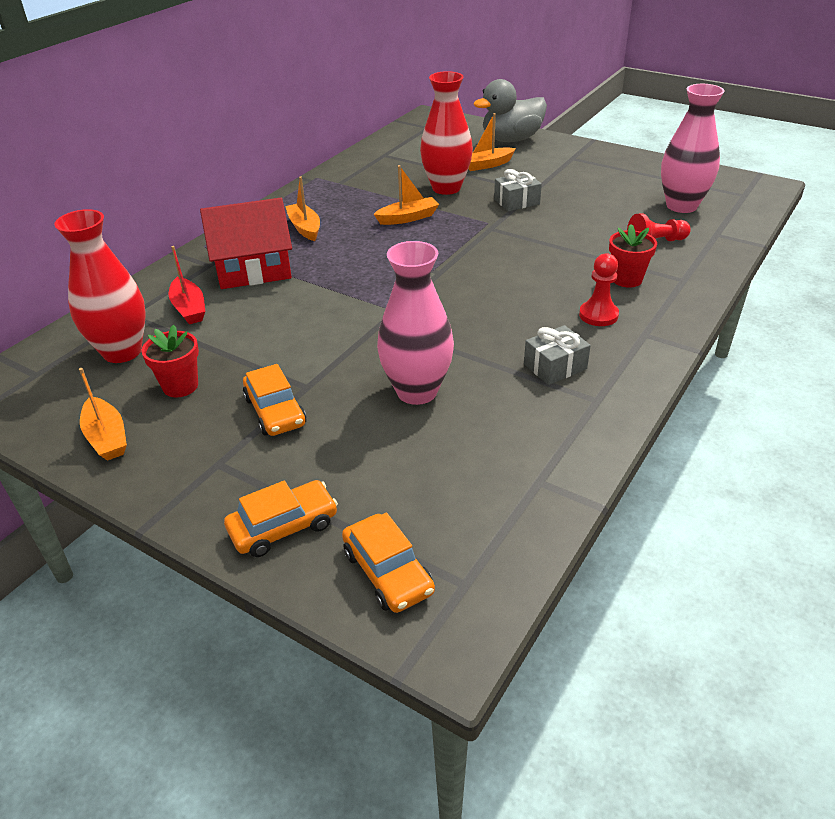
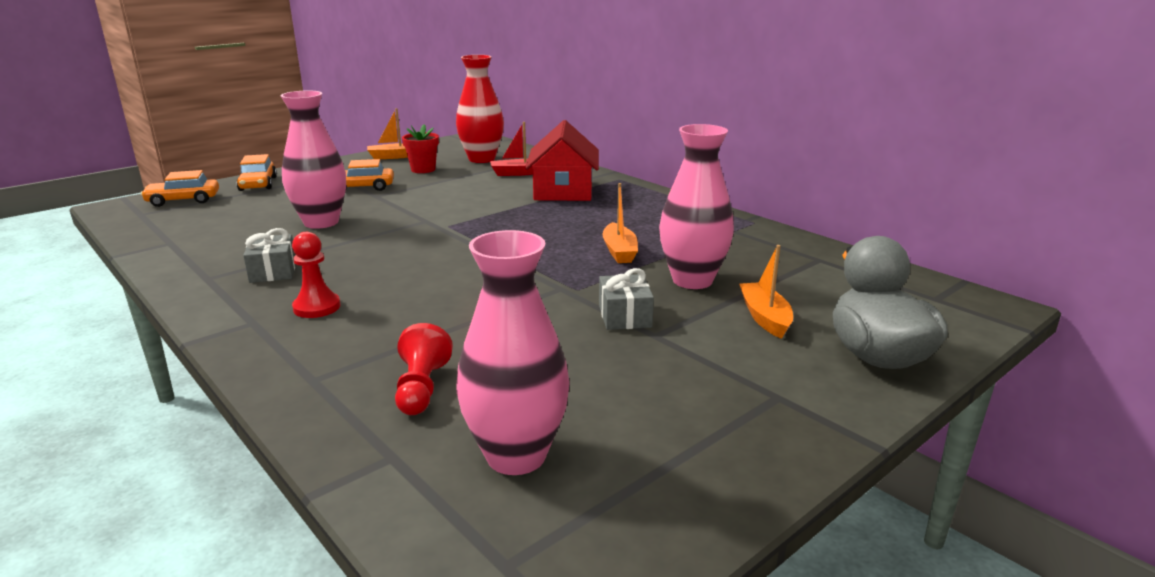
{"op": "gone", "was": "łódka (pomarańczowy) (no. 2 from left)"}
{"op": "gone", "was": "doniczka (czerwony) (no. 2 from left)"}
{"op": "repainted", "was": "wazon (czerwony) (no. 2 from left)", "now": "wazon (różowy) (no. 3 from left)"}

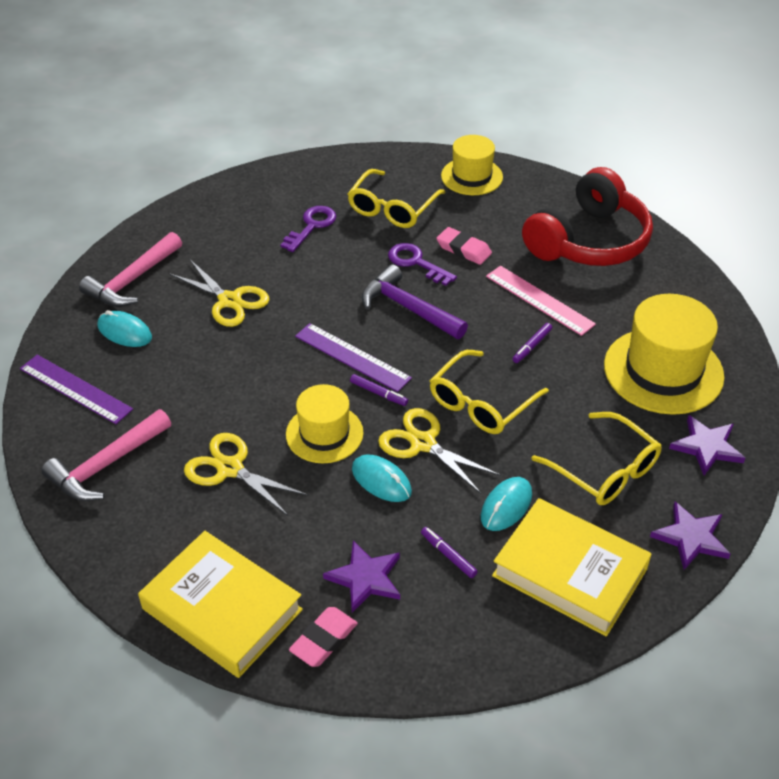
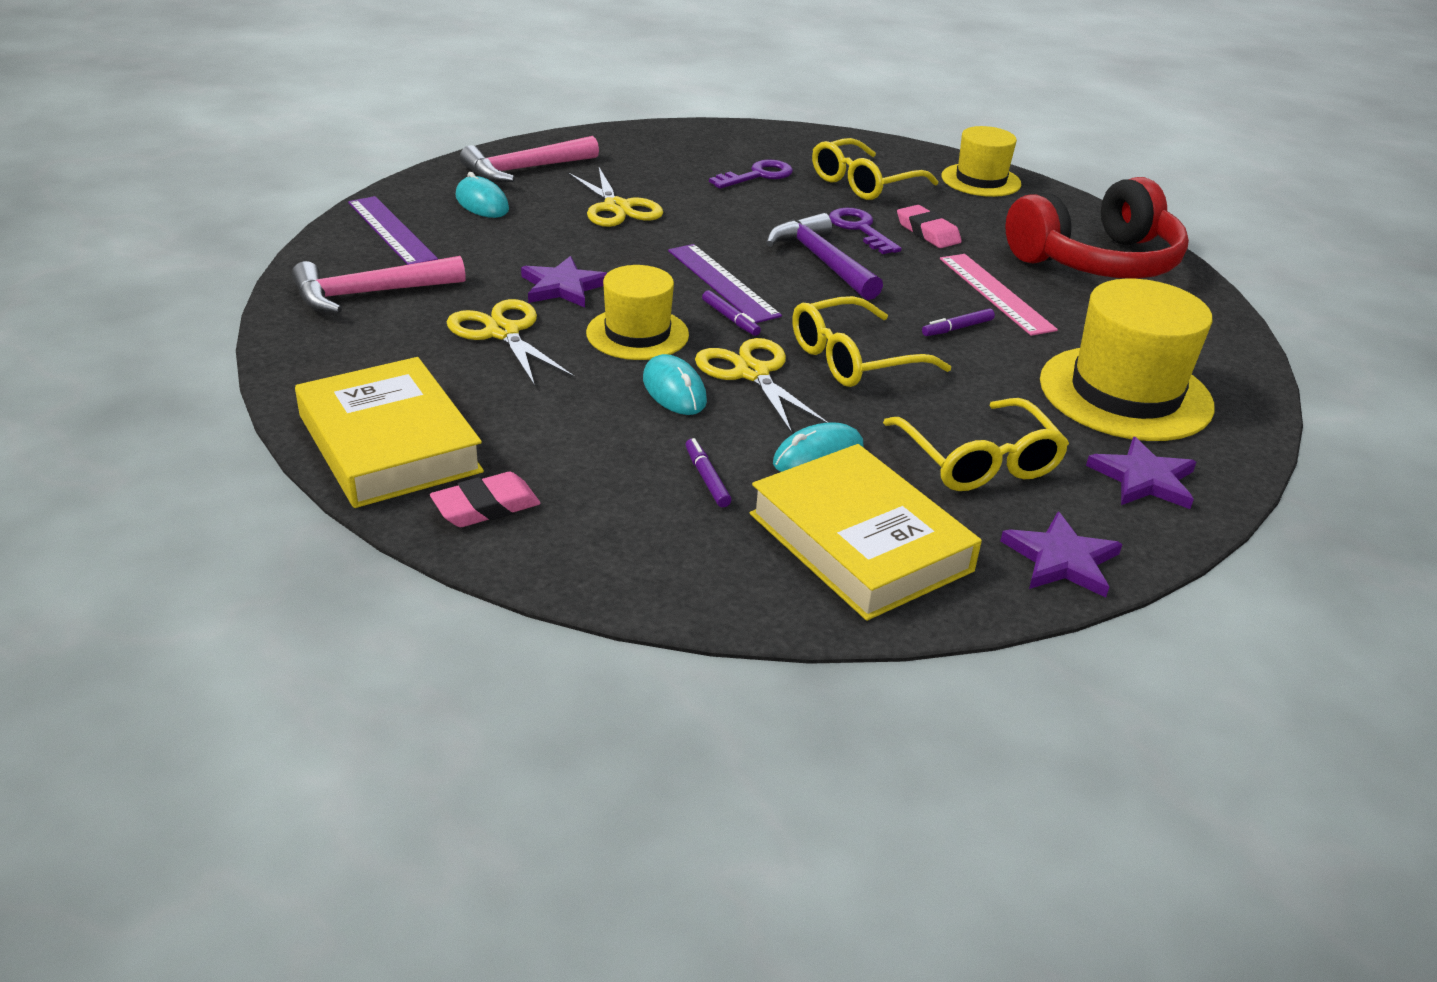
{"op": "shifted", "was": "gwiazda (fioletowy) (no. 1 from left)"}

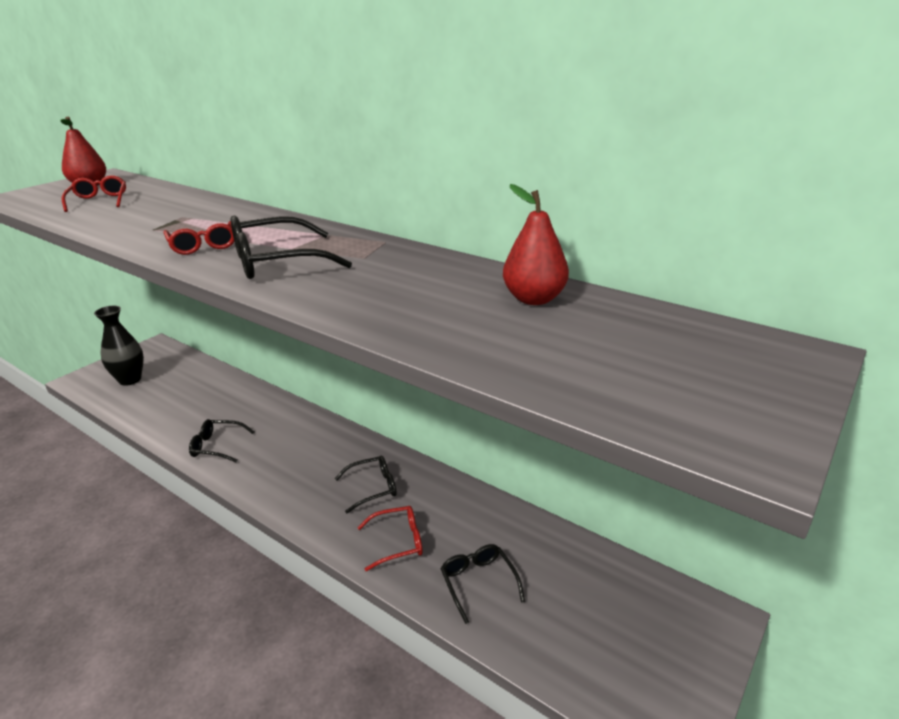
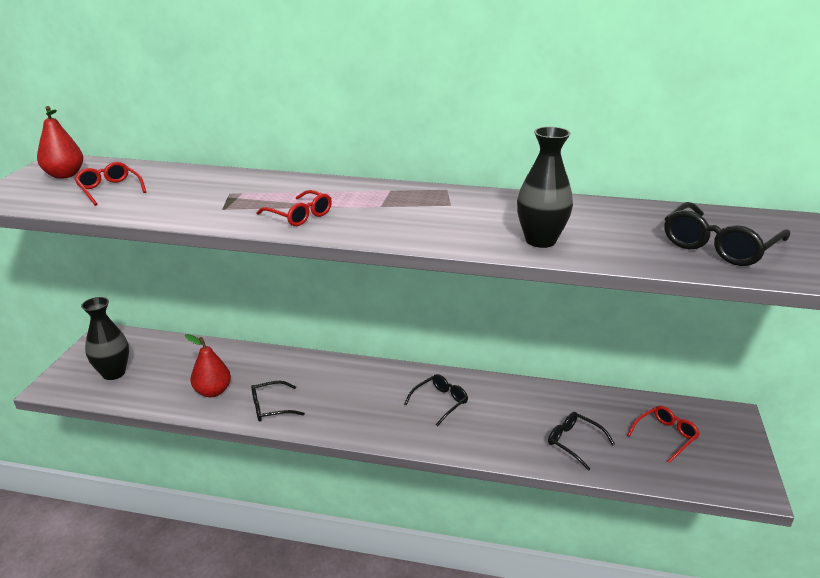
{"op": "new", "now": "wazon (czarny) (no. 2 from left)"}
{"op": "shifted", "was": "okulary (czarny) (no. 2 from left in the first image)", "now": "okulary (czarny) (no. 4 from left)"}
{"op": "shifted", "was": "okulary (czerwony) (no. 3 from left)"}
{"op": "shifted", "was": "gruszka (czerwony) (no. 2 from left)"}

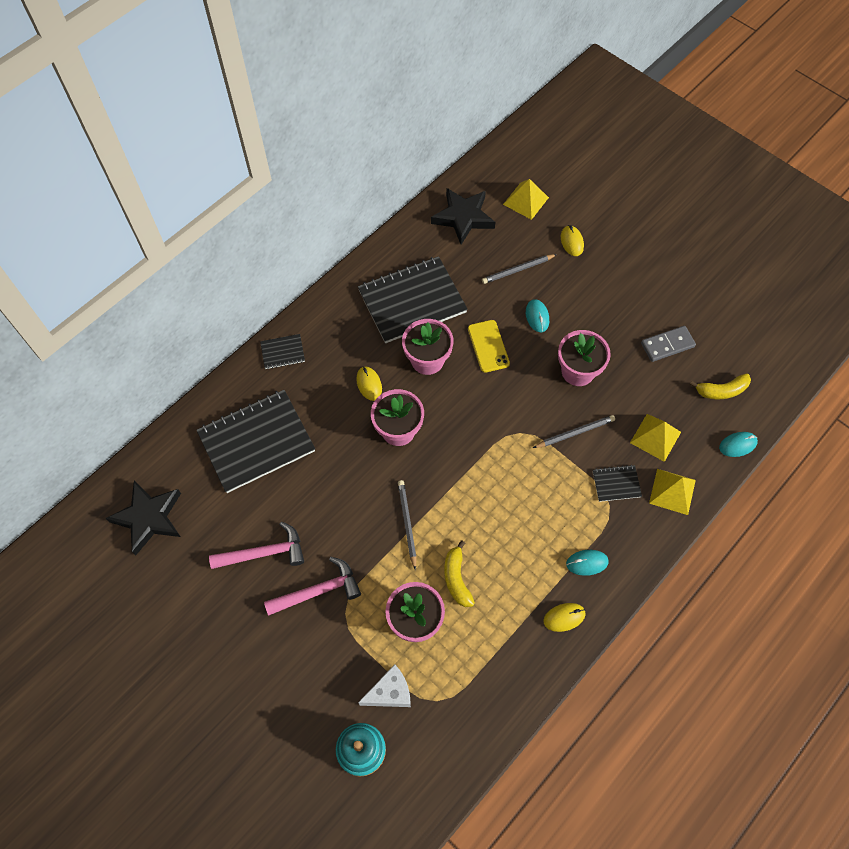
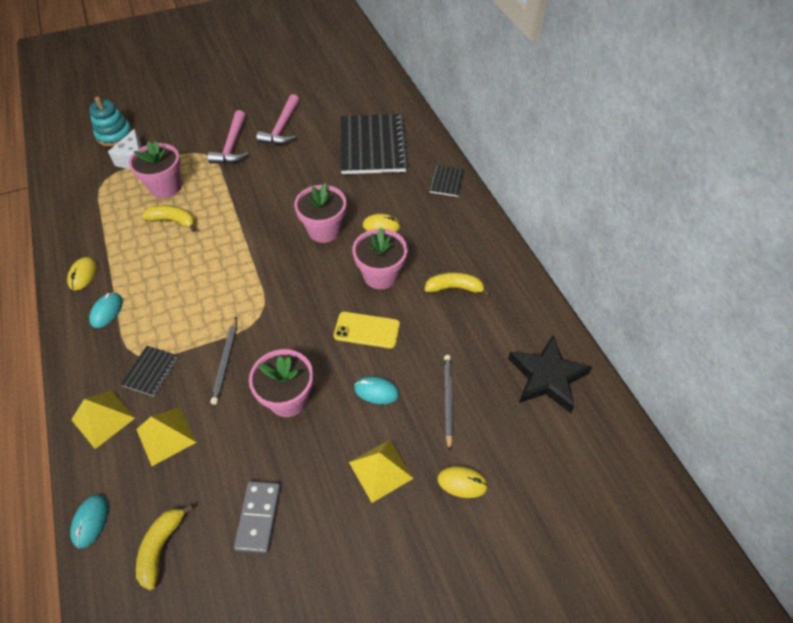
{"op": "gone", "was": "gwiazda (czarny) (no. 1 from left)"}
{"op": "gone", "was": "ołówek (szary) (no. 1 from left)"}
{"op": "shifted", "was": "piramida (żółty) (no. 1 from left in the first image)", "now": "piramida (żółty) (no. 3 from left)"}
{"op": "swapped", "was": "zeszyt (czarny) (no. 3 from left)", "now": "banan (żółty) (no. 3 from left)"}

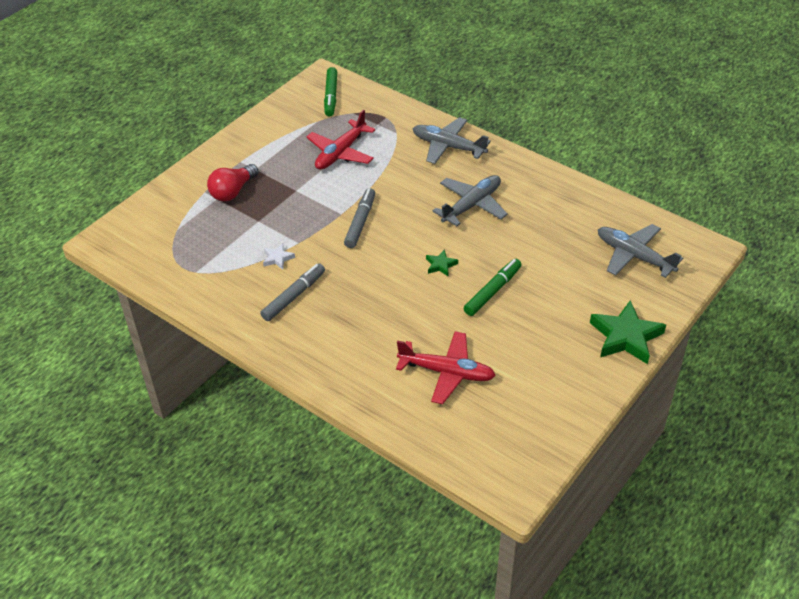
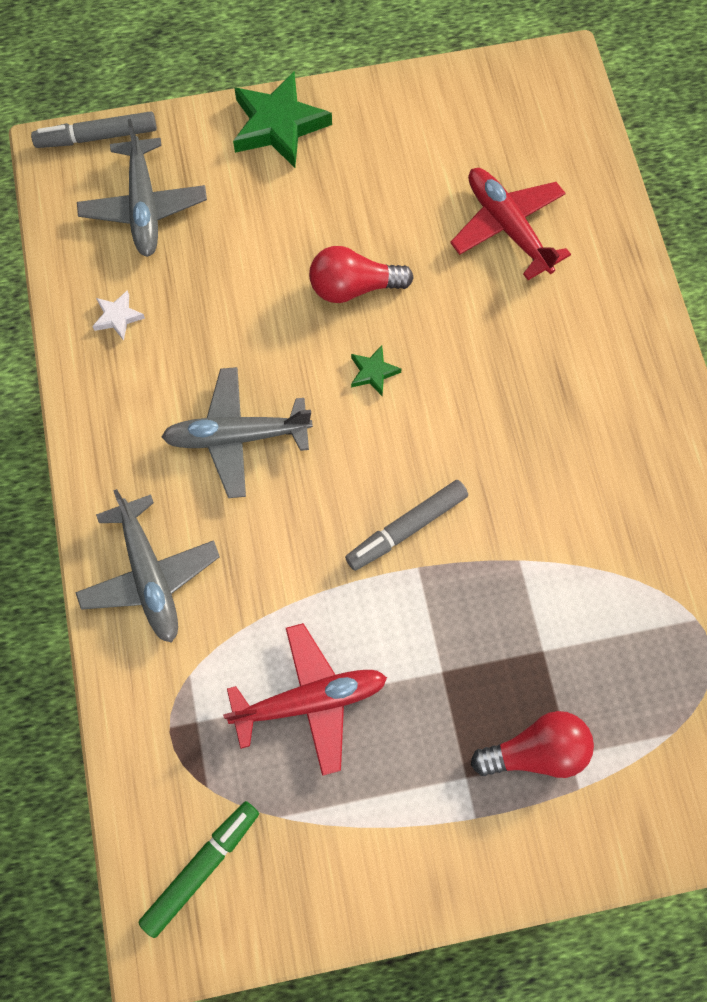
{"op": "shifted", "was": "flamaster (szary) (no. 1 from left)"}
{"op": "shifted", "was": "gwiazda (biały)"}
{"op": "swapped", "was": "flamaster (zielony) (no. 2 from left)", "now": "żarówka (czerwony) (no. 1 from left)"}

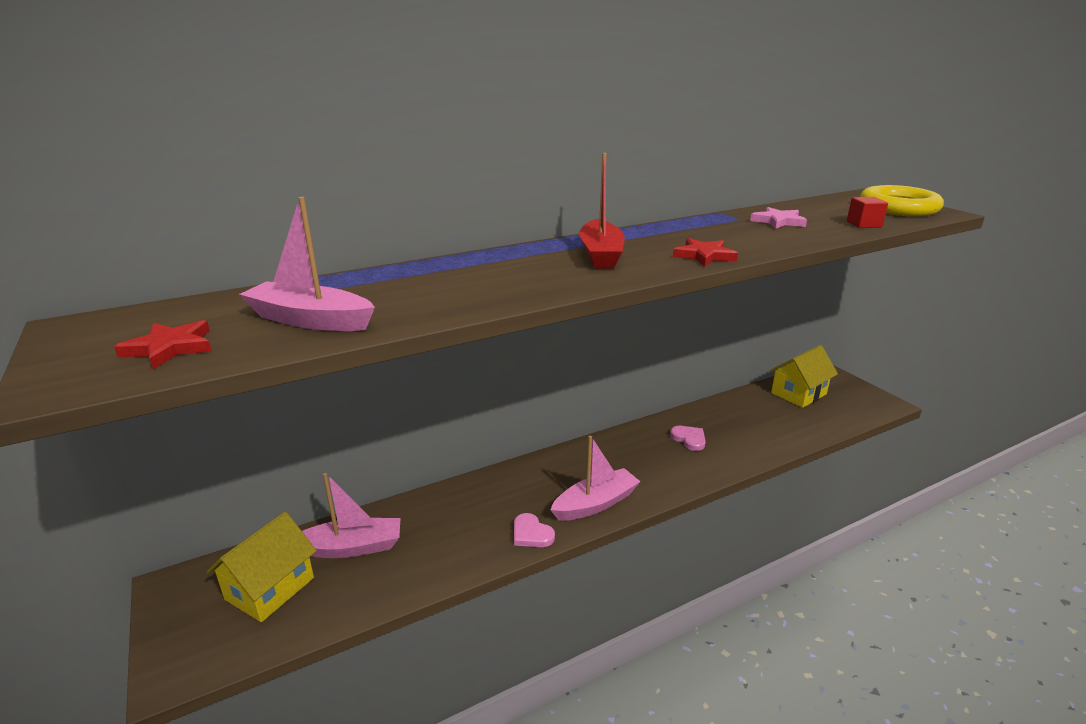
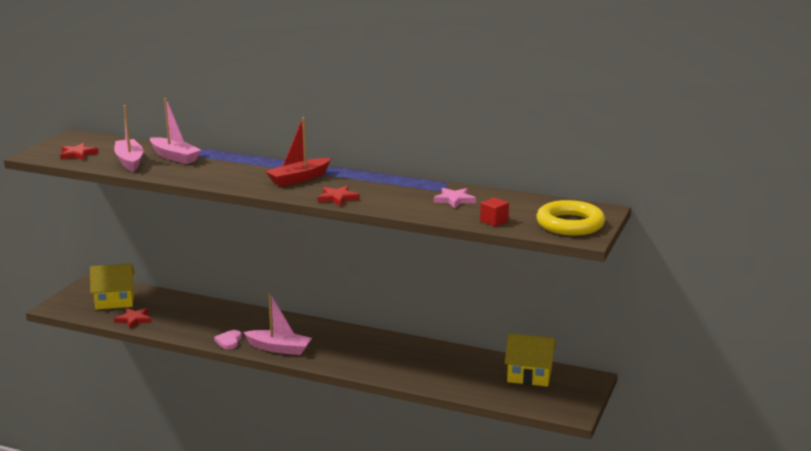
{"op": "gone", "was": "serce (różowy) (no. 2 from left)"}
{"op": "new", "now": "gwiazda (czerwony) (no. 2 from left)"}
{"op": "shifted", "was": "łódka (różowy) (no. 2 from left)"}

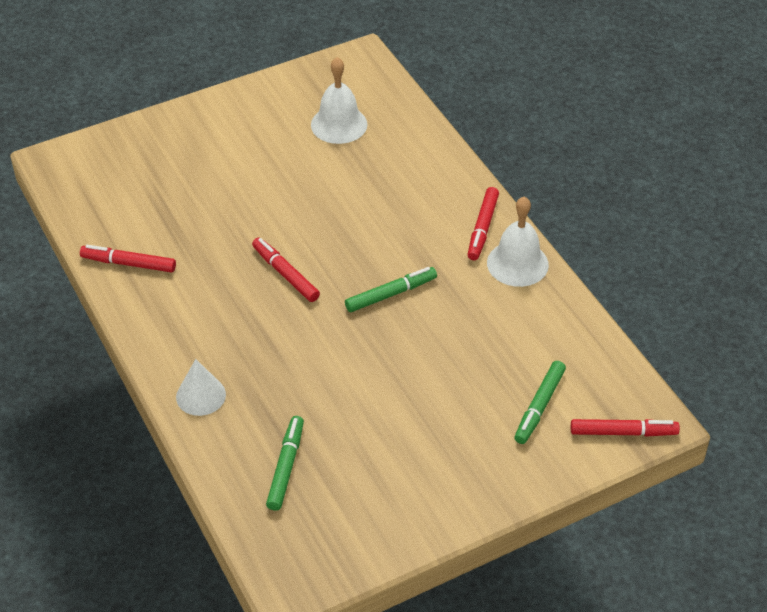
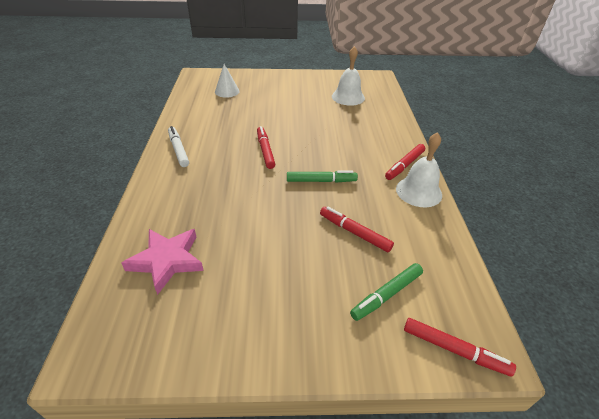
{"op": "new", "now": "flamaster (biały)"}
{"op": "shifted", "was": "flamaster (czerwony) (no. 1 from left in the first image)", "now": "flamaster (czerwony) (no. 2 from left)"}
{"op": "shifted", "was": "stożek (biały)"}
{"op": "swapped", "was": "flamaster (zielony) (no. 1 from left)", "now": "gwiazda (różowy)"}

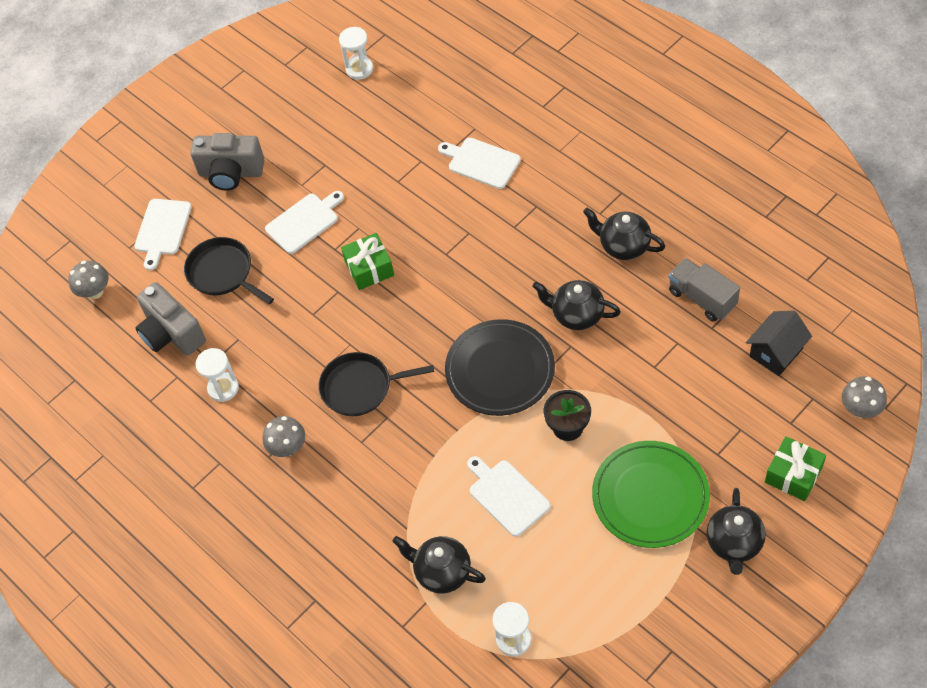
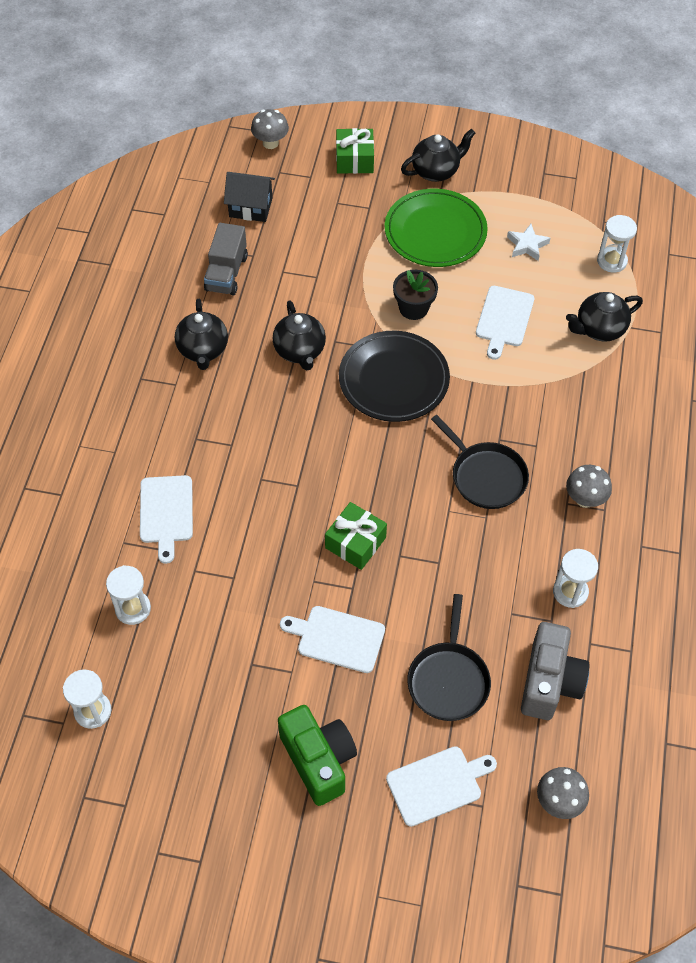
{"op": "new", "now": "klepsydra (biały) (no. 2 from left)"}
{"op": "new", "now": "gwiazda (biały)"}
{"op": "repainted", "was": "aparat fotograficzny (szary) (no. 2 from left)", "now": "aparat fotograficzny (zielony)"}
{"op": "rotated", "was": "imbryk (czarny) (no. 1 from left in the first image)", "clockwise": 75}

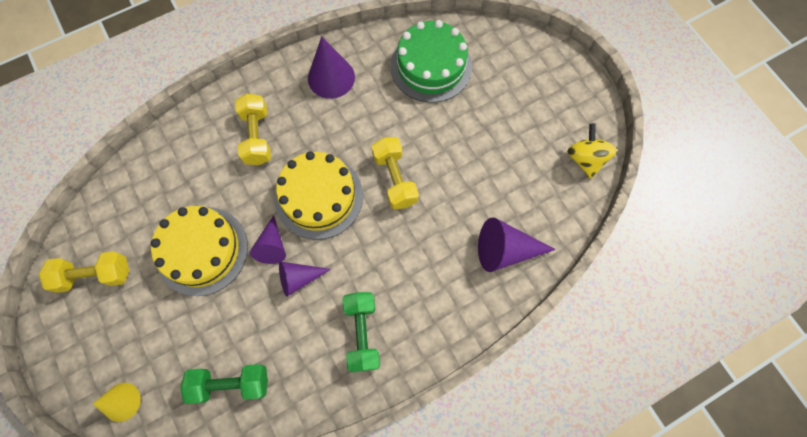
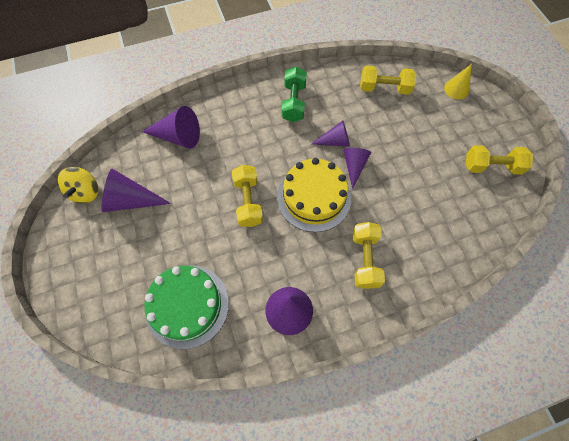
{"op": "gone", "was": "tort (żółty) (no. 1 from left)"}
{"op": "new", "now": "stożek (fioletowy) (no. 1 from left)"}
{"op": "repainted", "was": "hantel (zielony) (no. 1 from left)", "now": "hantel (żółty) (no. 3 from left)"}

